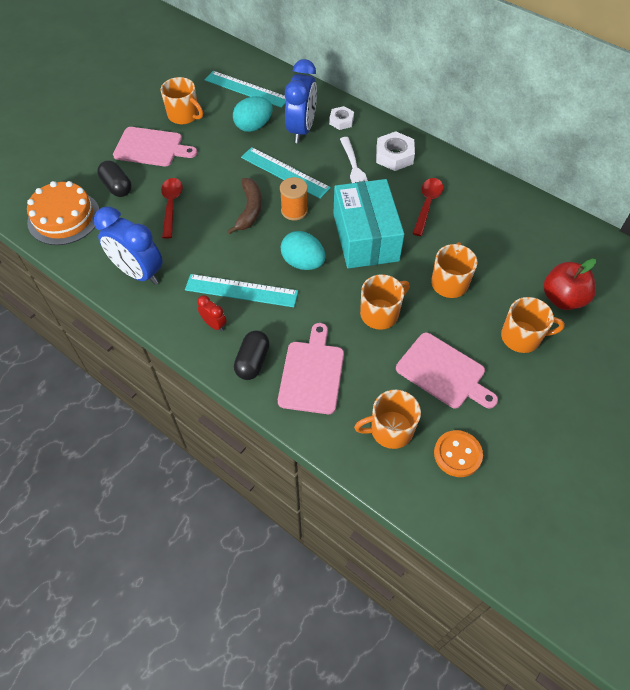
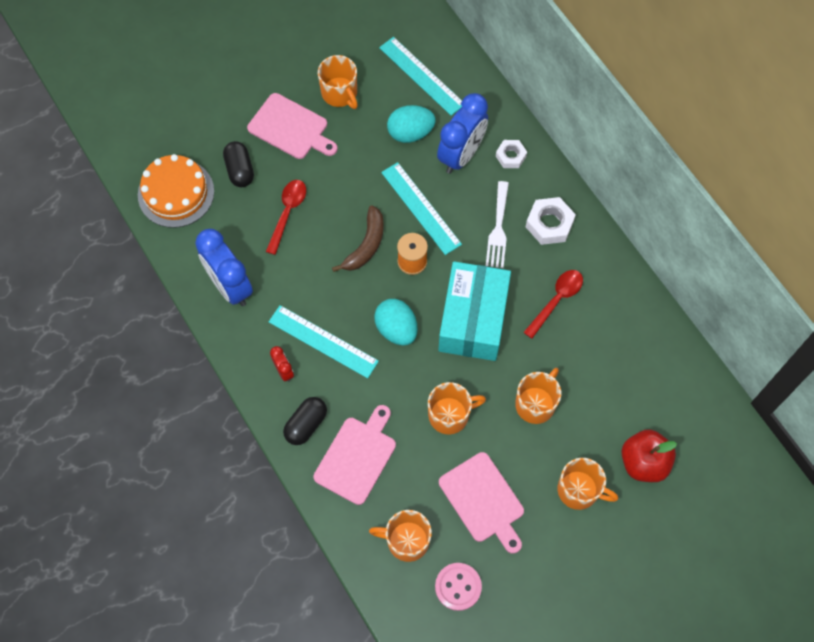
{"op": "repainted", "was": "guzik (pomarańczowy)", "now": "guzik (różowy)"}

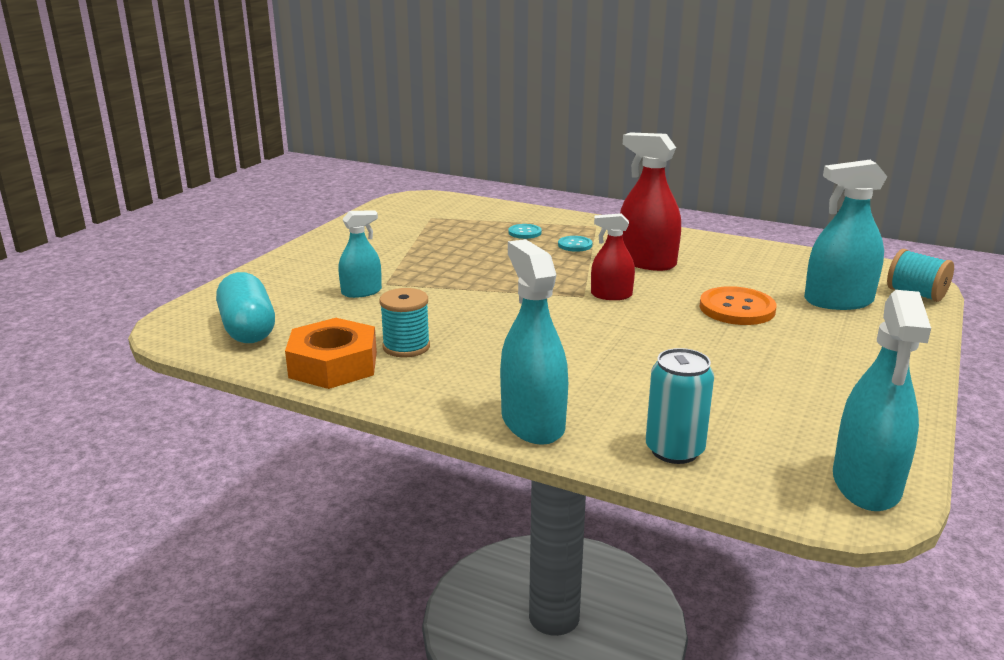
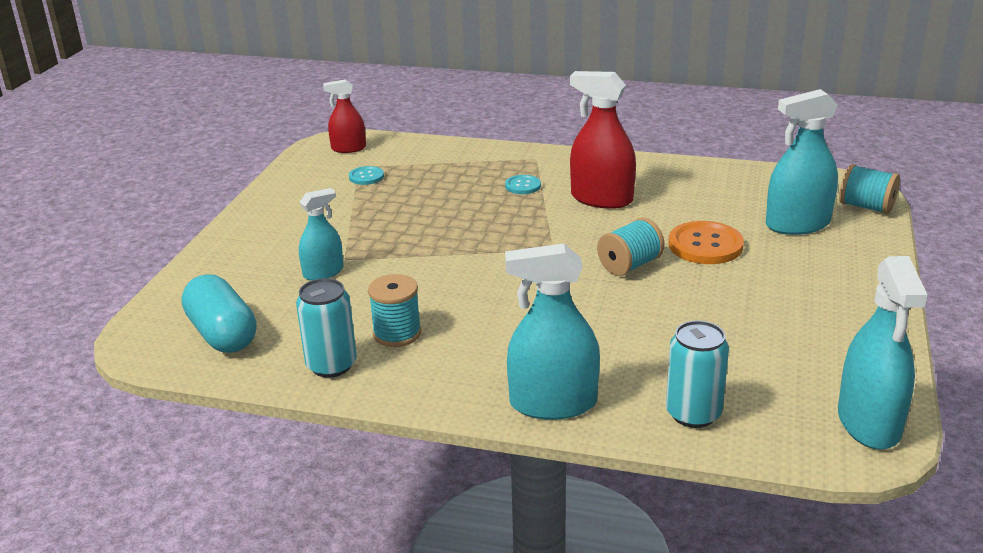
{"op": "new", "now": "szpulka (turkusowy) (no. 2 from left)"}
{"op": "shifted", "was": "guzik (turkusowy) (no. 1 from left)"}
{"op": "shifted", "was": "spryskiwacz (czerwony) (no. 1 from left)"}
{"op": "swapped", "was": "nakrętka (pomarańczowy)", "now": "puszka (turkusowy) (no. 1 from left)"}
{"op": "rotated", "was": "spryskiwacz (turkusowy) (no. 2 from left)", "clockwise": -60}

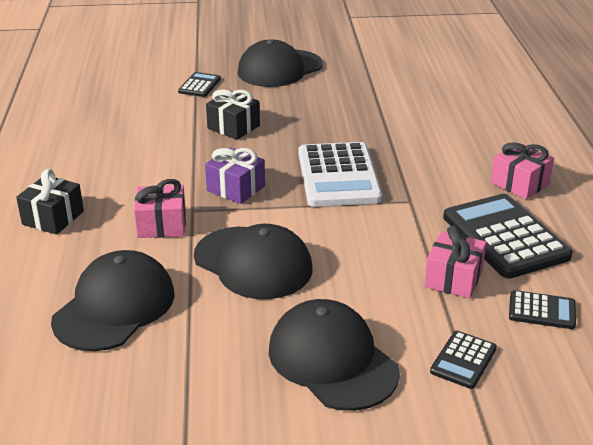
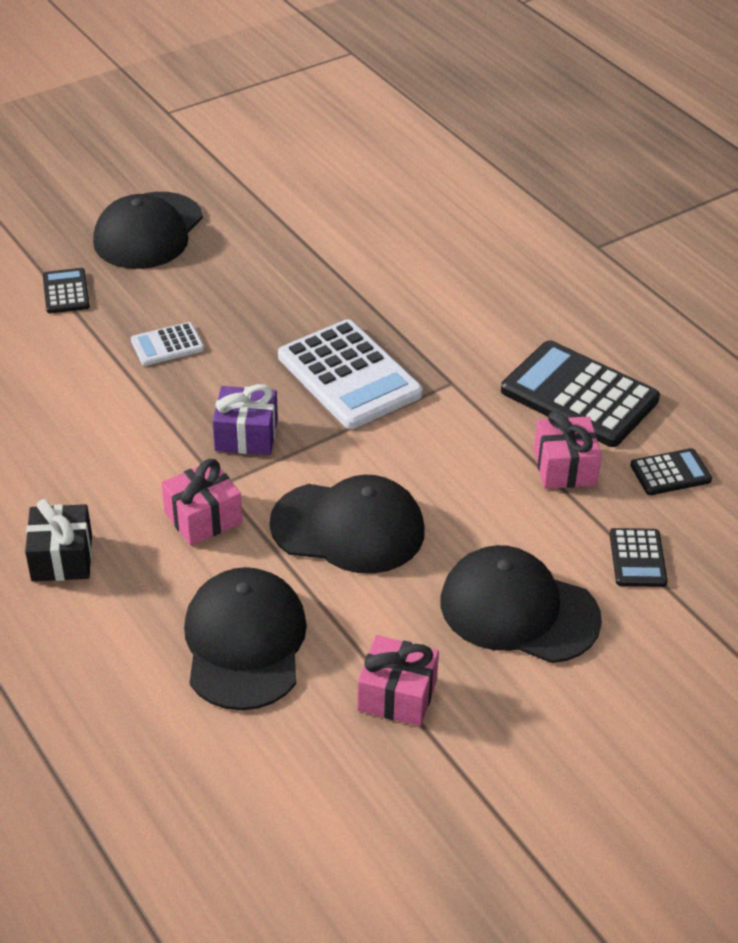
{"op": "shifted", "was": "prezent (różowy) (no. 3 from left in the first image)", "now": "prezent (różowy) (no. 2 from left)"}
{"op": "swapped", "was": "prezent (czarny) (no. 2 from left)", "now": "kalkulator (biały) (no. 1 from left)"}

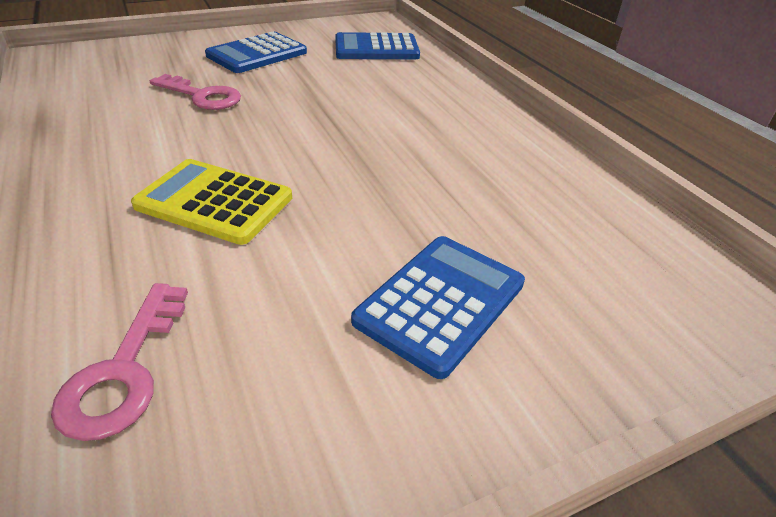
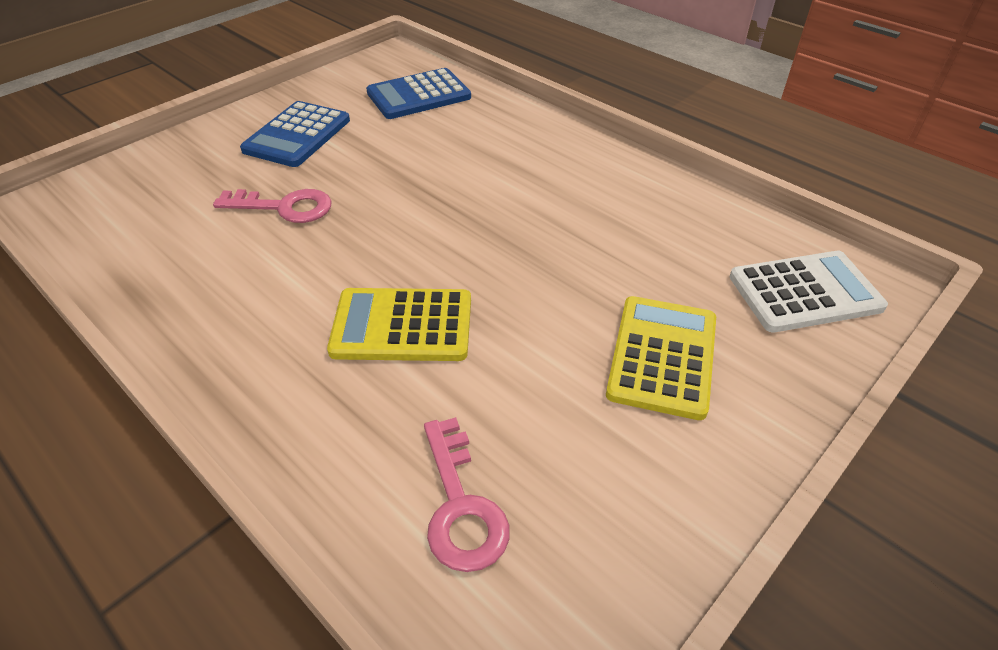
{"op": "new", "now": "kalkulator (biały)"}
{"op": "repainted", "was": "kalkulator (niebieski) (no. 3 from left)", "now": "kalkulator (żółty) (no. 2 from left)"}

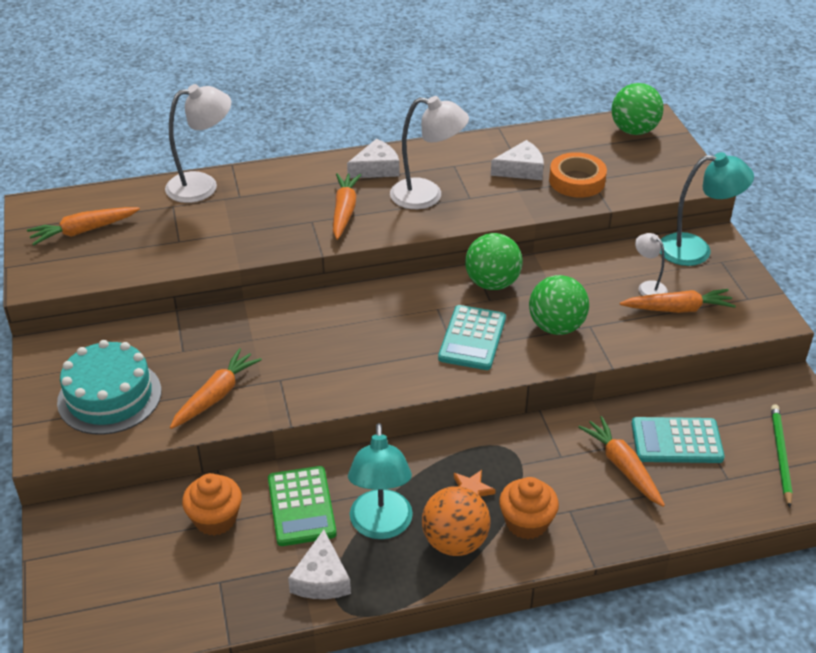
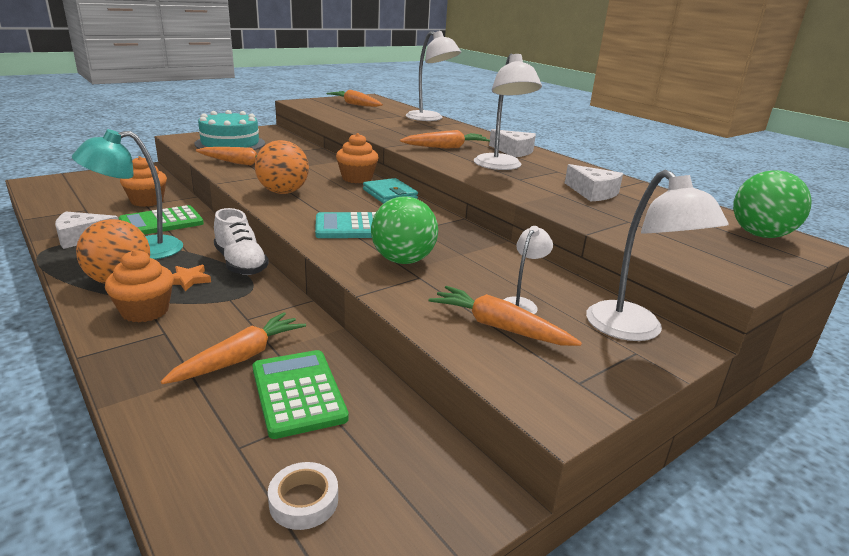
{"op": "gone", "was": "piłka (zielony) (no. 1 from left)"}
{"op": "gone", "was": "taśma klejąca (pomarańczowy)"}
{"op": "new", "now": "but (biały)"}
{"op": "new", "now": "piłka (pomarańczowy) (no. 2 from left)"}
{"op": "new", "now": "muffinka (pomarańczowy) (no. 3 from left)"}
{"op": "new", "now": "portfel (turkusowy)"}
{"op": "swapped", "was": "ołówek (zielony)", "now": "taśma klejąca (biały)"}
{"op": "repainted", "was": "kalkulator (turkusowy) (no. 2 from left)", "now": "kalkulator (zielony) (no. 2 from left)"}
{"op": "repainted", "was": "lampka (turkusowy) (no. 2 from left)", "now": "lampka (biały) (no. 4 from left)"}
{"op": "rotated", "was": "marchewka (pomarańczowy) (no. 5 from left)", "clockwise": 150}

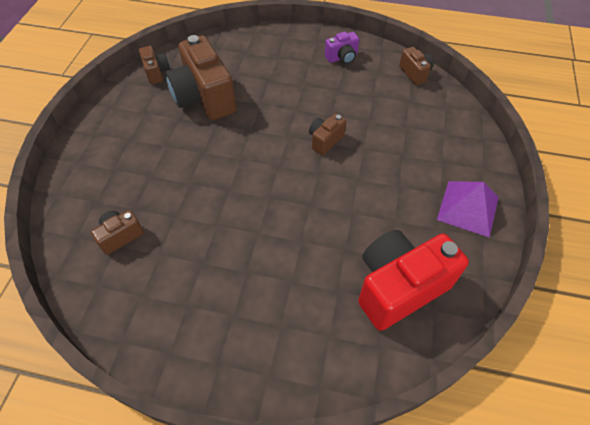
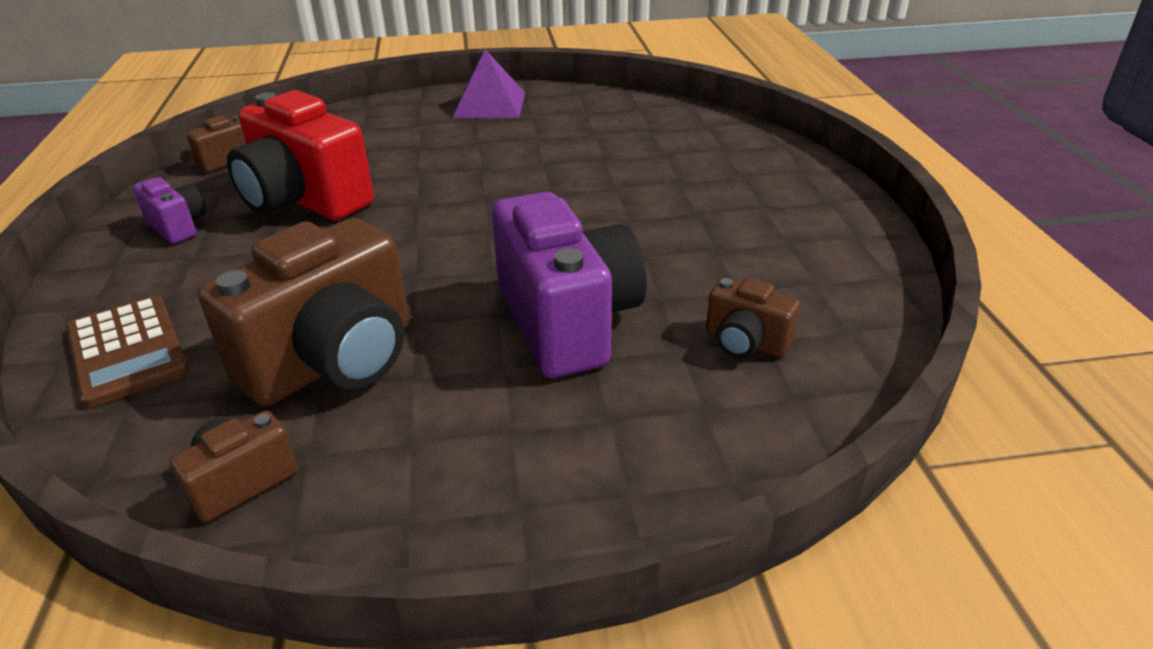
{"op": "gone", "was": "aparat fotograficzny (brązowy) (no. 4 from left)"}
{"op": "new", "now": "kalkulator (brązowy)"}
{"op": "new", "now": "aparat fotograficzny (fioletowy) (no. 2 from left)"}
{"op": "shifted", "was": "aparat fotograficzny (czerwony)"}

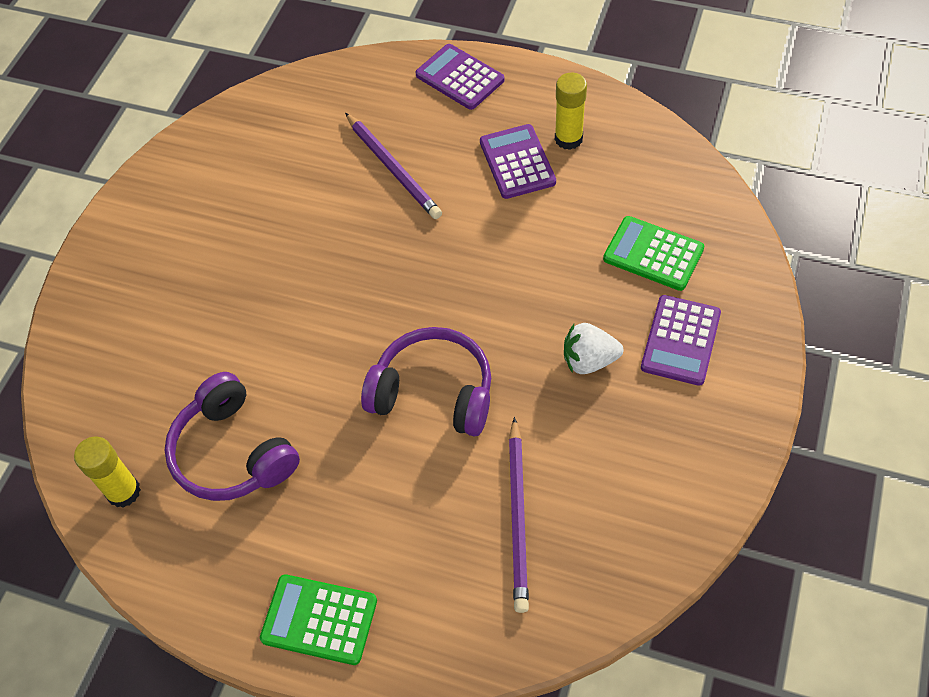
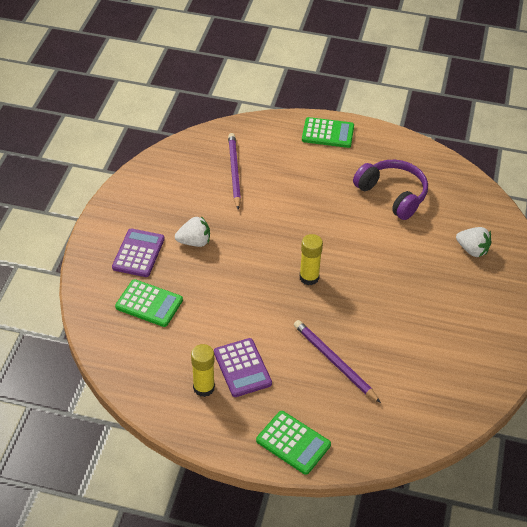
{"op": "gone", "was": "słuchawki (fioletowy) (no. 2 from left)"}
{"op": "new", "now": "truskawka (biały) (no. 2 from left)"}
{"op": "shifted", "was": "klej w sztyfcie (żółty) (no. 1 from left in the first image)", "now": "klej w sztyfcie (żółty) (no. 2 from left)"}
{"op": "repainted", "was": "kalkulator (fioletowy) (no. 1 from left)", "now": "kalkulator (zielony) (no. 2 from left)"}

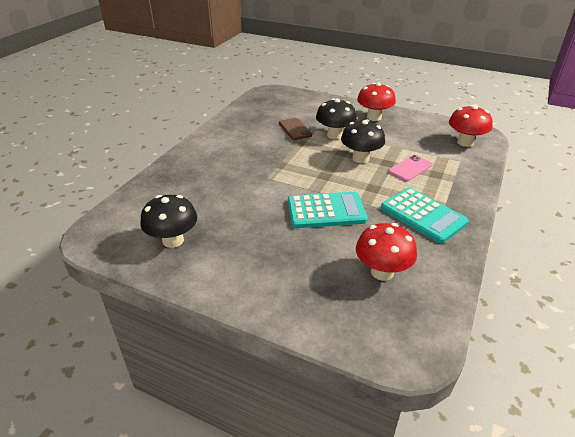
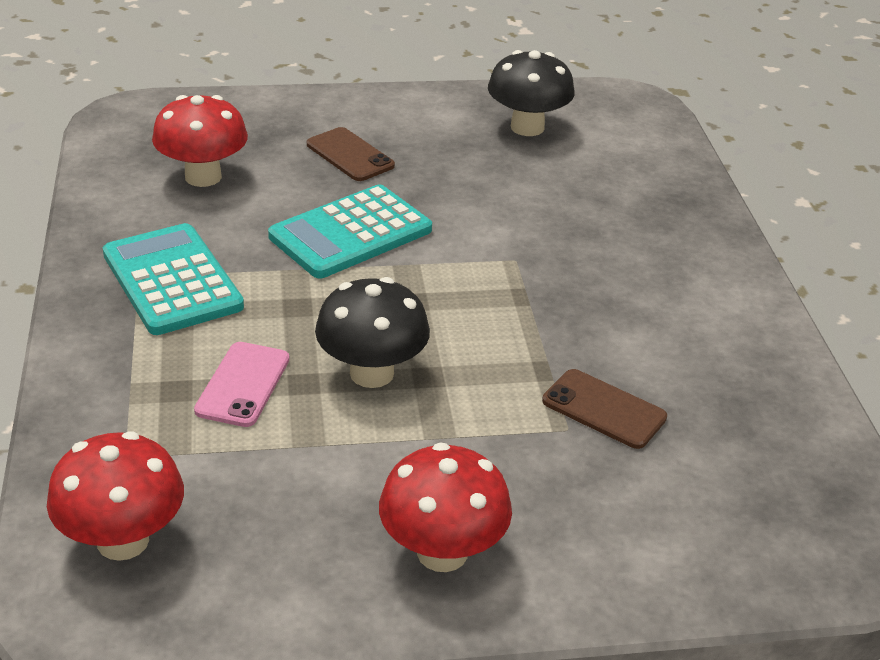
{"op": "gone", "was": "grzyb (czarny) (no. 2 from left)"}
{"op": "new", "now": "telefon (brązowy) (no. 1 from left)"}
{"op": "rotated", "was": "kalkulator (turkusowy) (no. 2 from left in the first image)", "clockwise": 45}

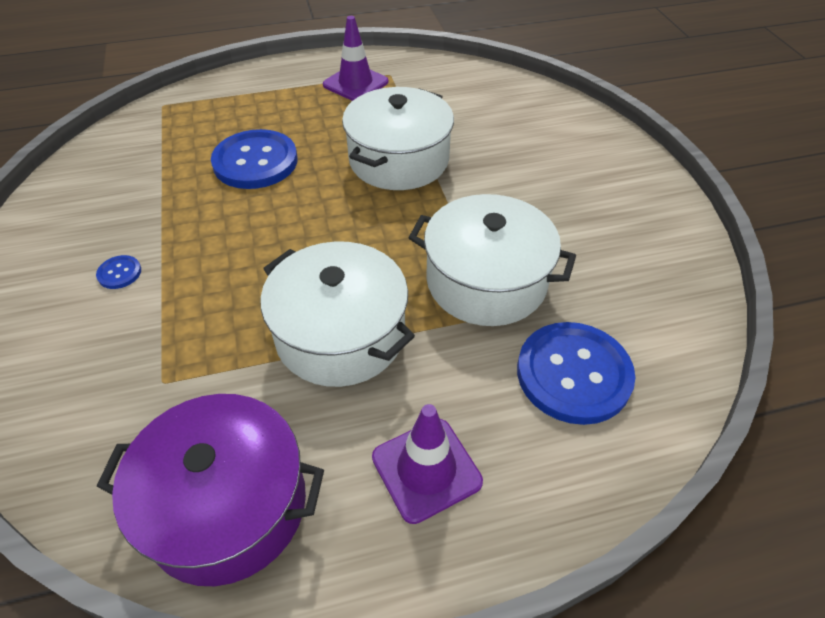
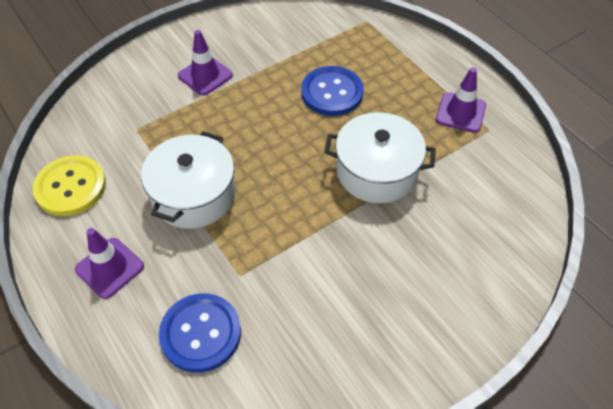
{"op": "gone", "was": "garnek (biały) (no. 3 from left)"}
{"op": "swapped", "was": "guzik (niebieski) (no. 1 from left)", "now": "pachołek (fioletowy) (no. 2 from left)"}
{"op": "swapped", "was": "garnek (fioletowy)", "now": "guzik (żółty)"}

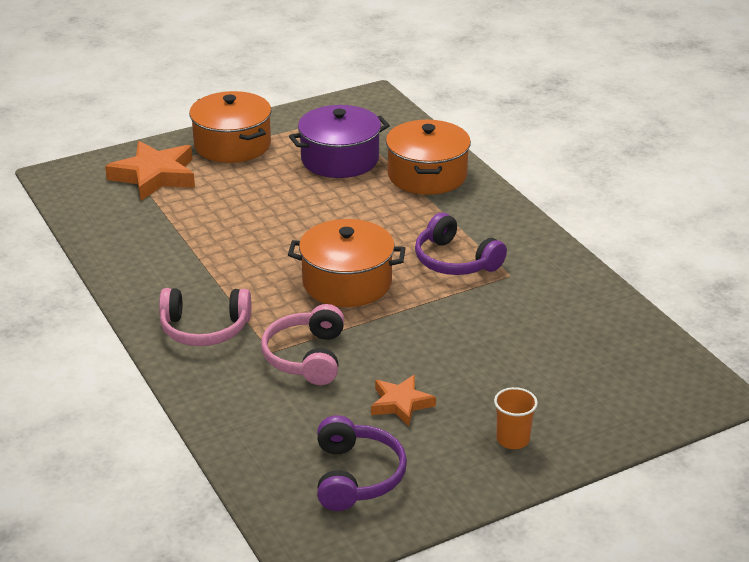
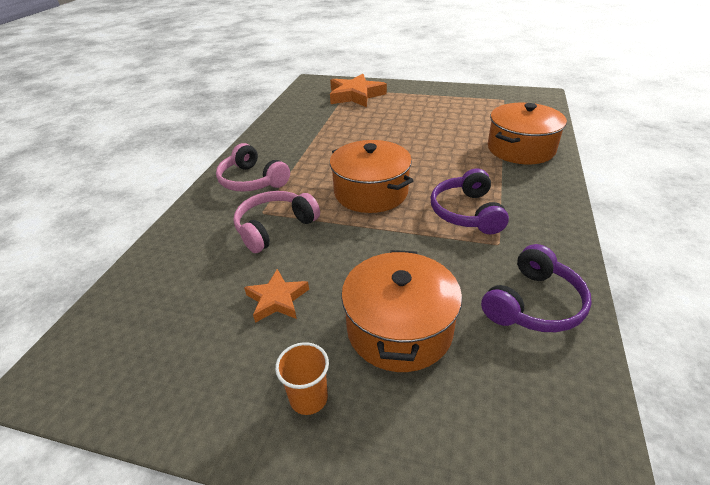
{"op": "gone", "was": "garnek (fioletowy)"}
{"op": "shifted", "was": "garnek (pomarańczowy) (no. 1 from left in the first image)", "now": "garnek (pomarańczowy) (no. 2 from left)"}
{"op": "shifted", "was": "słuchawki (fioletowy) (no. 1 from left in the first image)", "now": "słuchawki (fioletowy) (no. 2 from left)"}

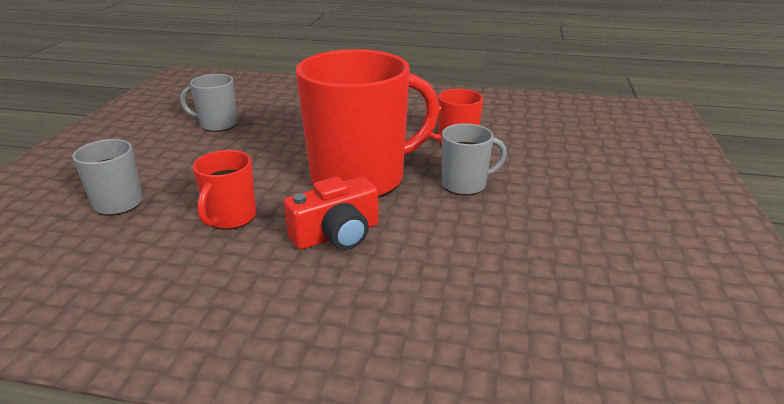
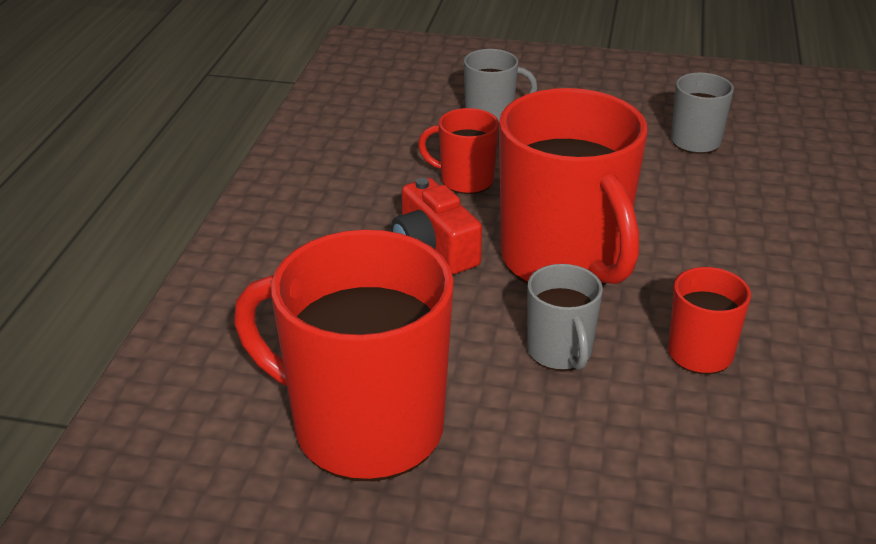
{"op": "new", "now": "kubek (czerwony) (no. 1 from left)"}

